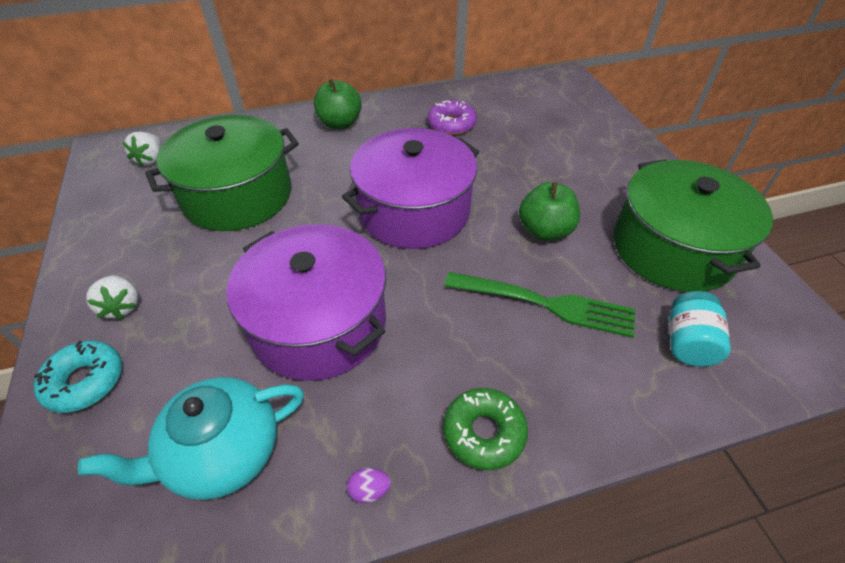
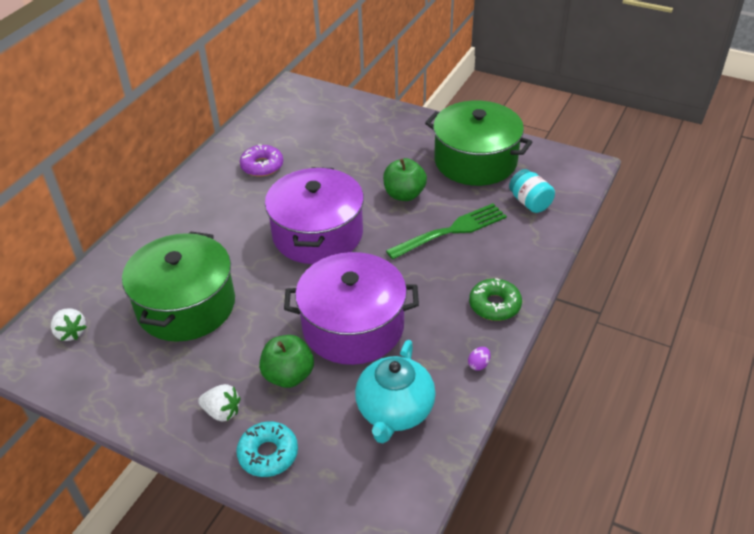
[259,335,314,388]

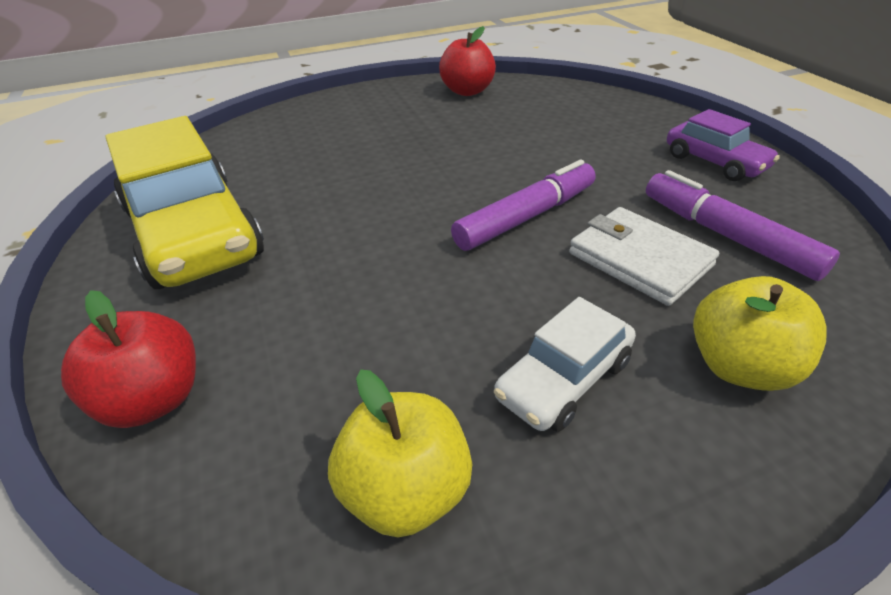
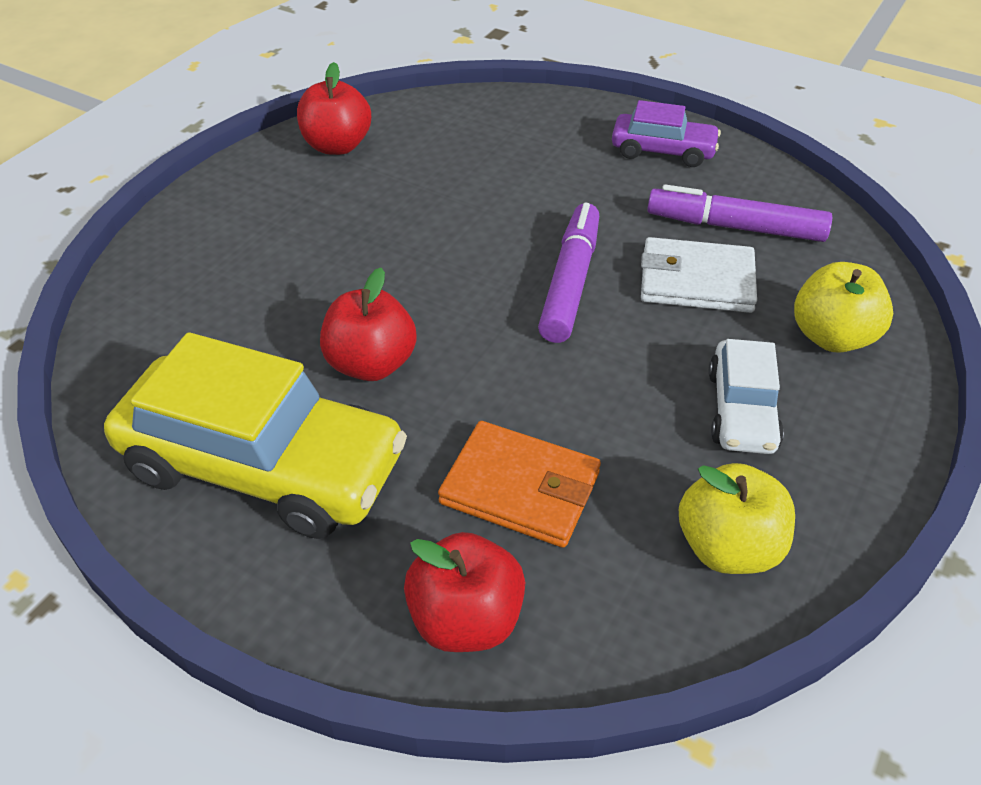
[320,268,417,381]
[438,421,601,548]

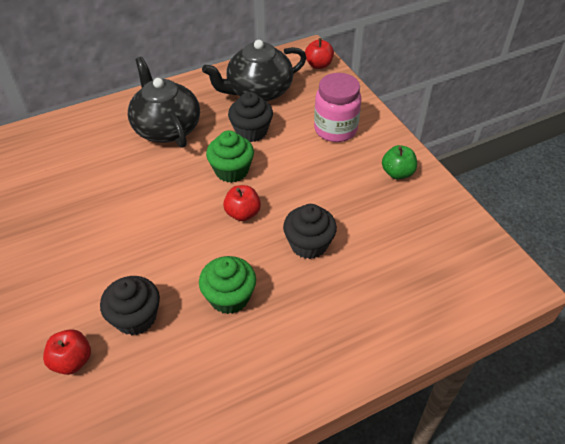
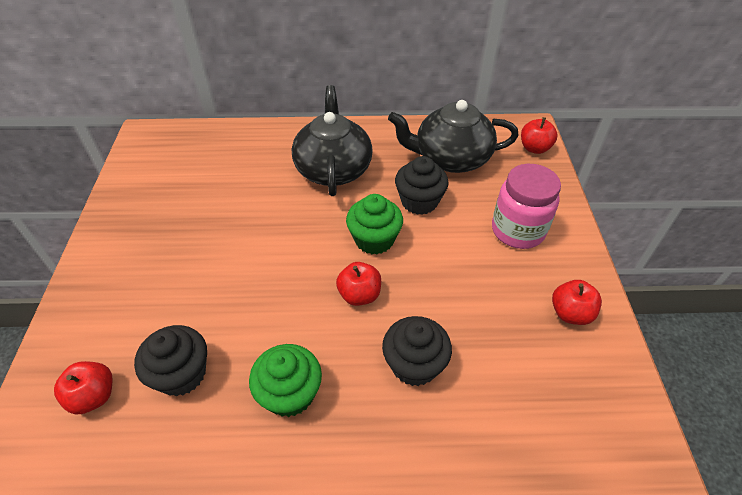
[552,280,602,325]

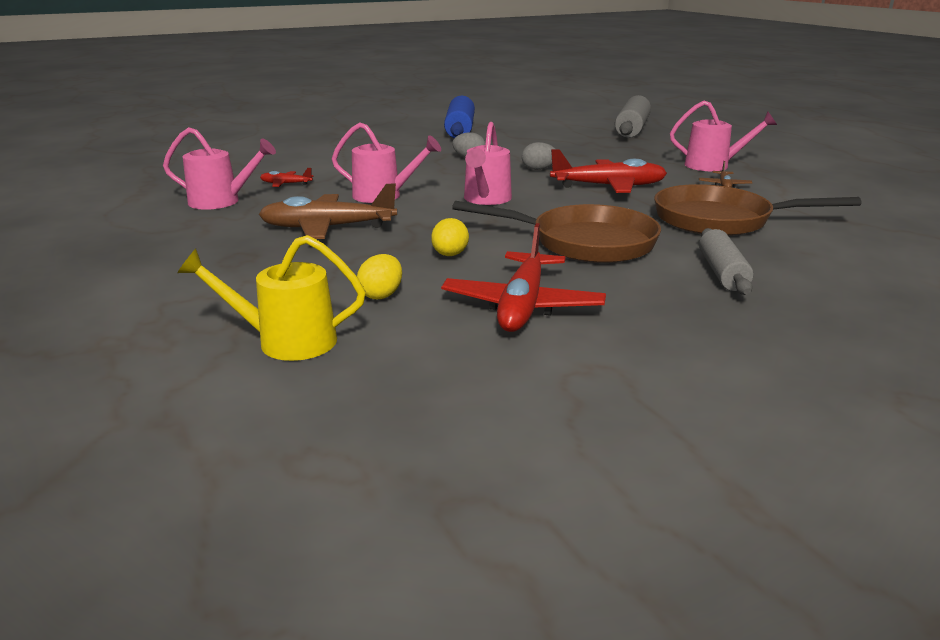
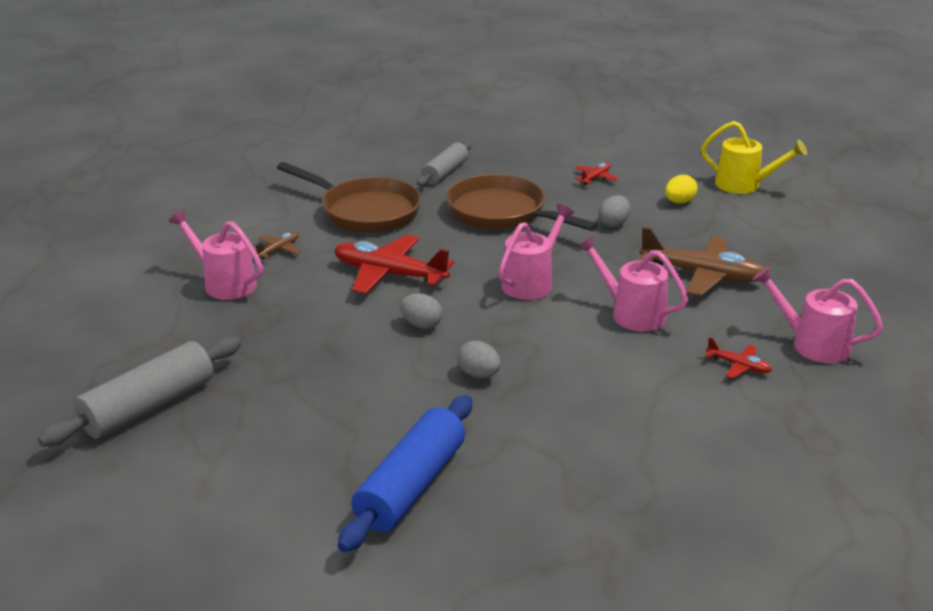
[599,195,631,227]
[574,162,619,185]

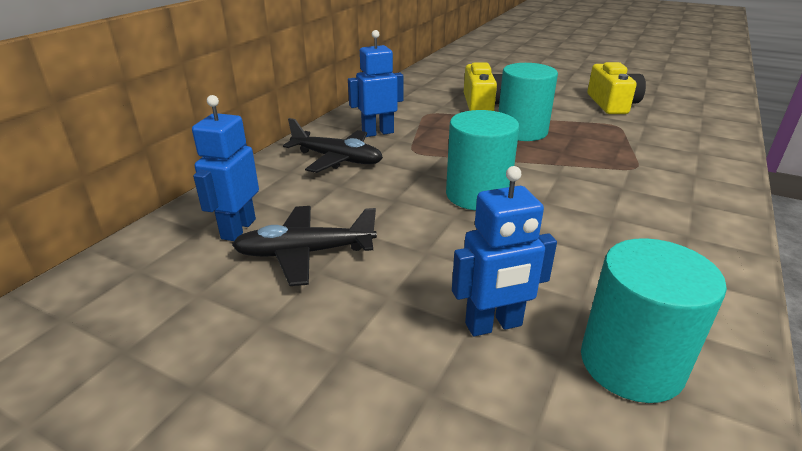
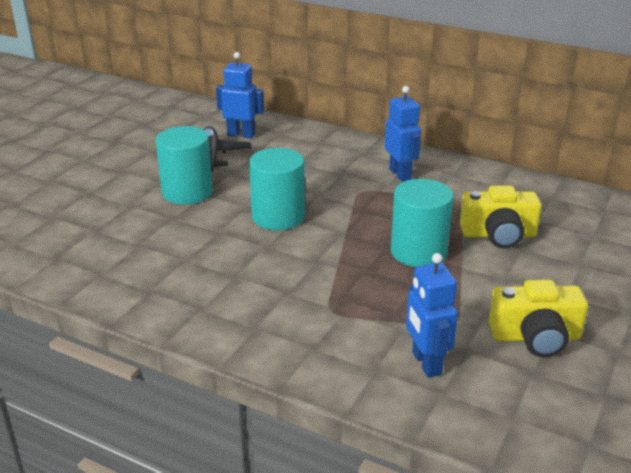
[283,118,383,173] (first image)
[406,253,458,378]
[156,126,213,205]

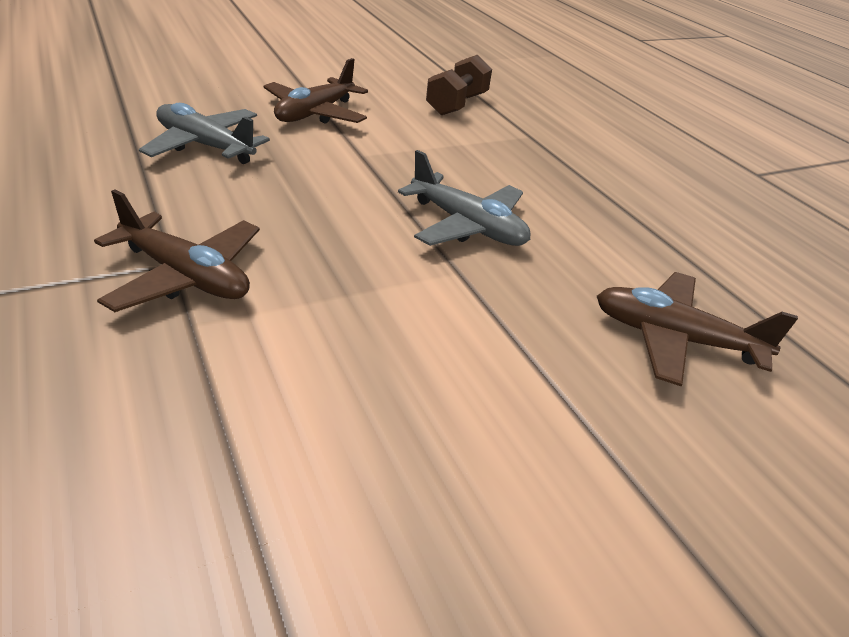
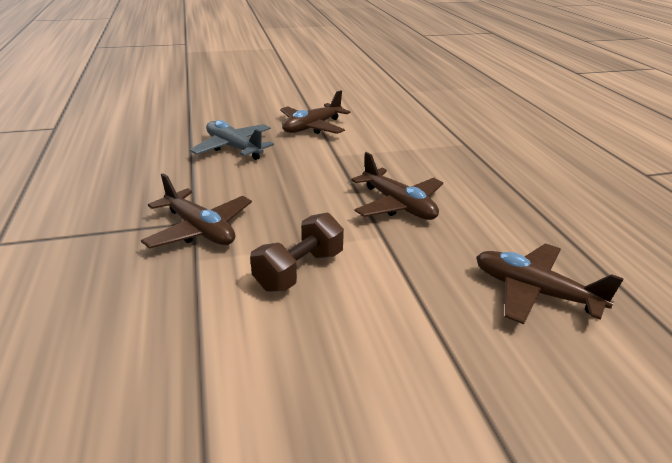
[351,152,443,220]
[250,213,344,292]

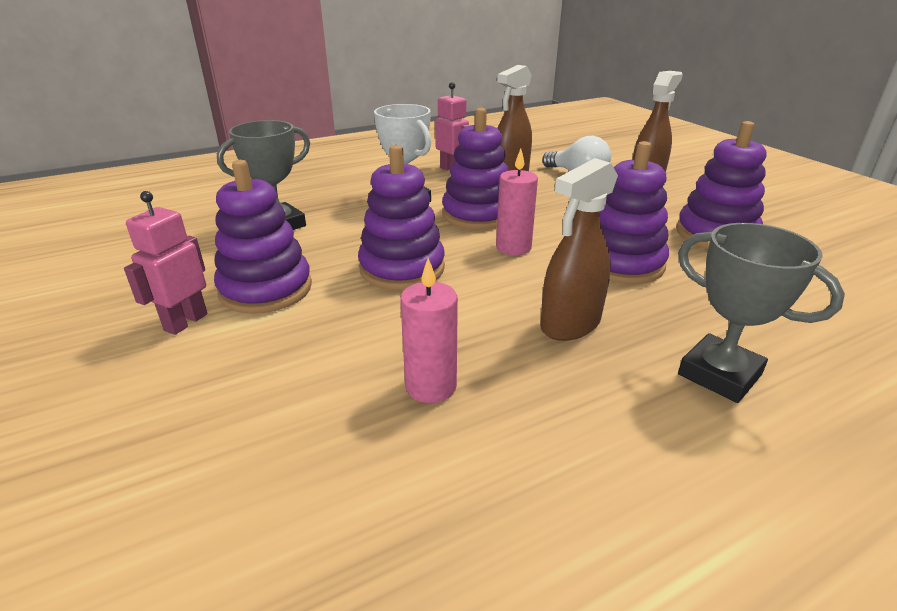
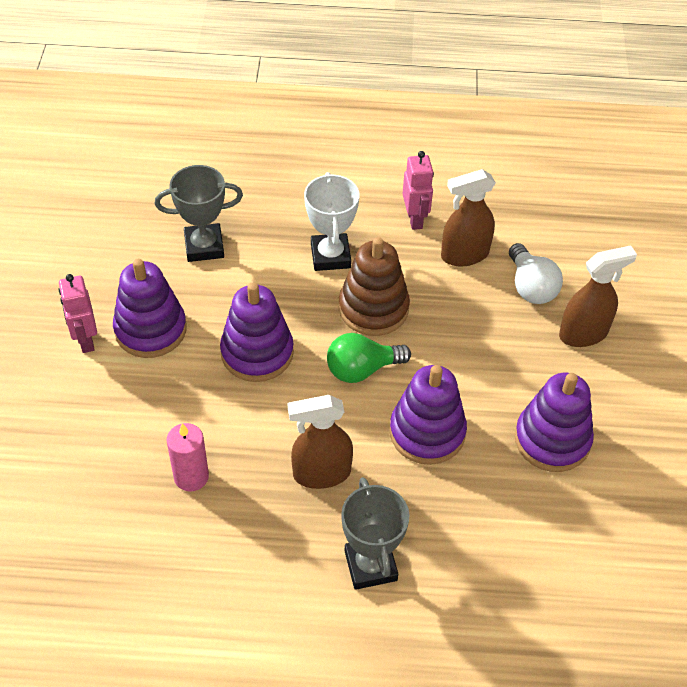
[59,274,97,353]
[339,237,410,336]
[327,333,411,383]

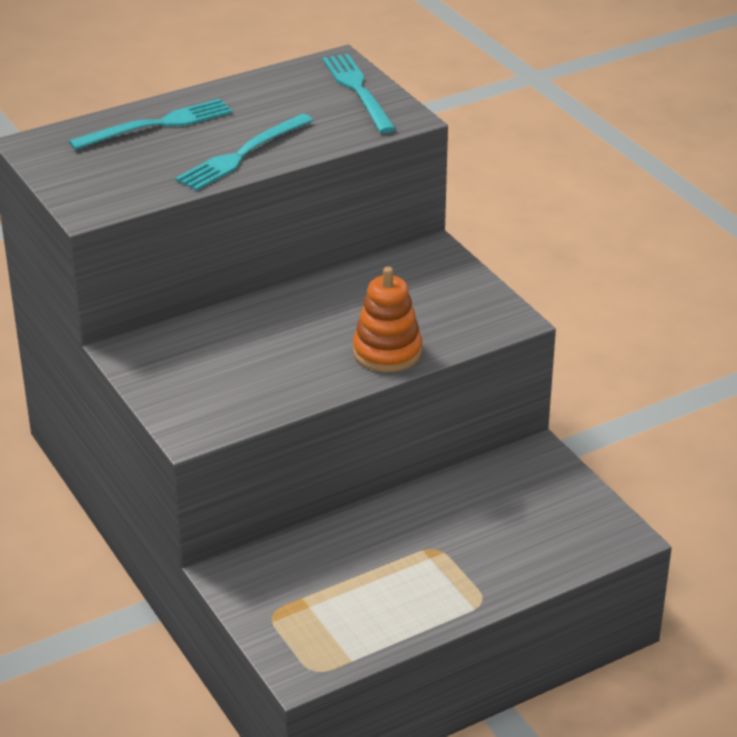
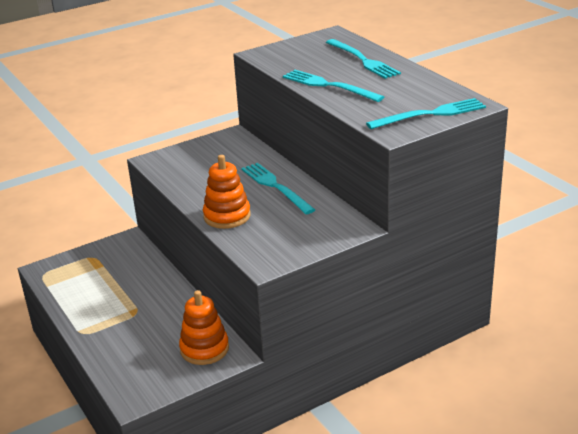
[179,290,229,365]
[241,163,315,214]

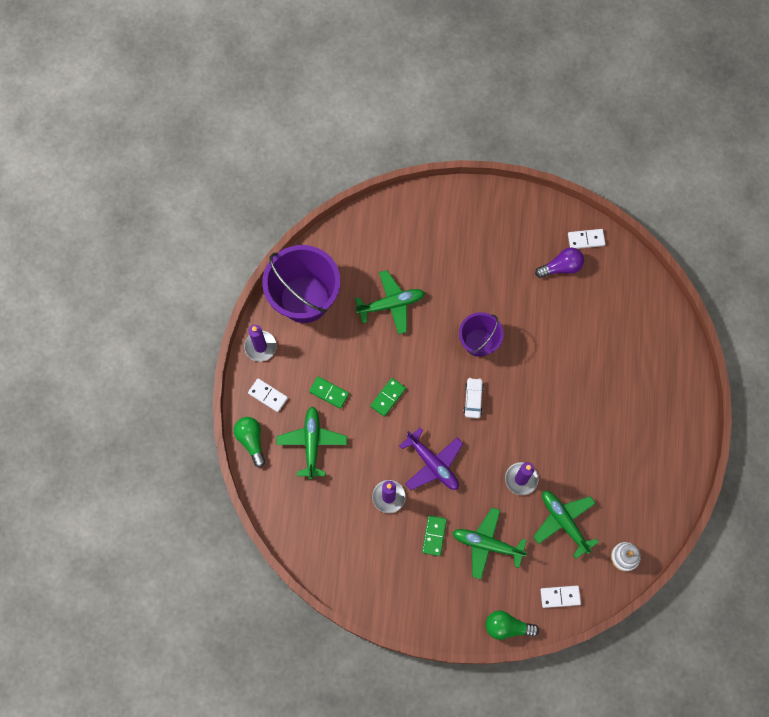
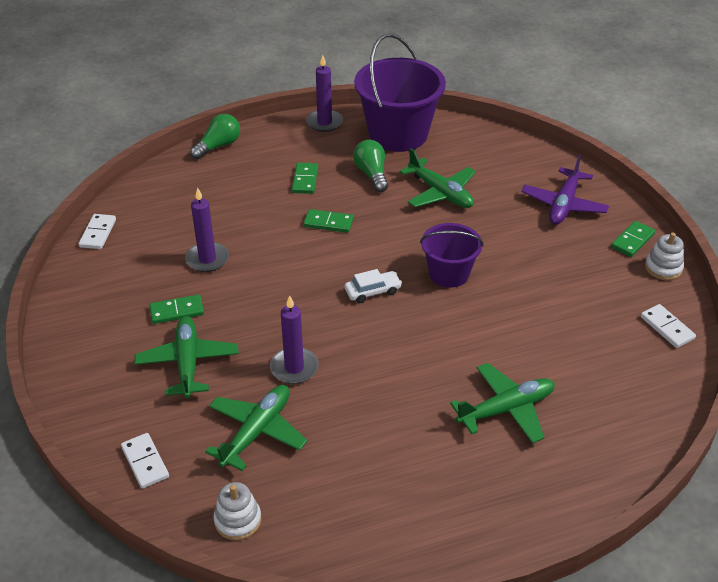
[79,214,116,249]
[450,363,555,443]
[521,155,609,225]
[353,140,388,192]
[535,248,584,278] (first image)
[611,221,655,257]
[645,233,684,280]

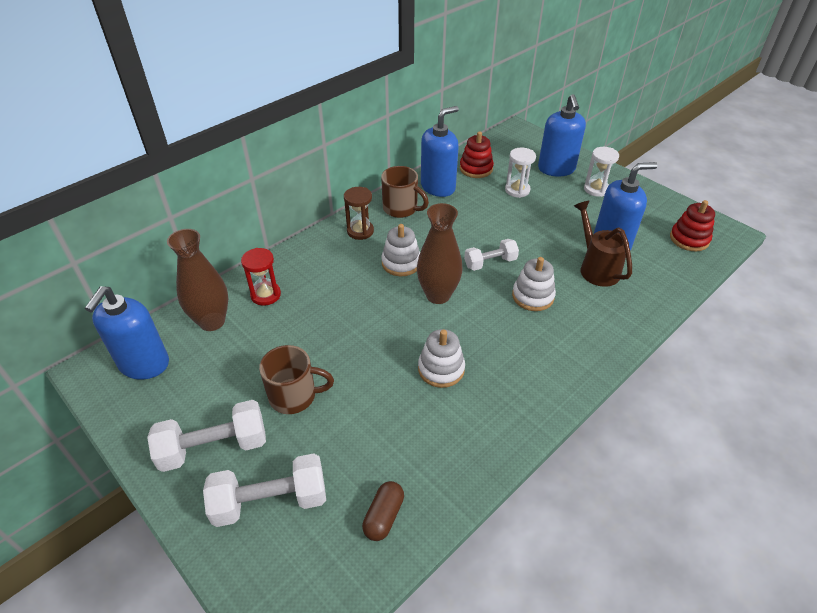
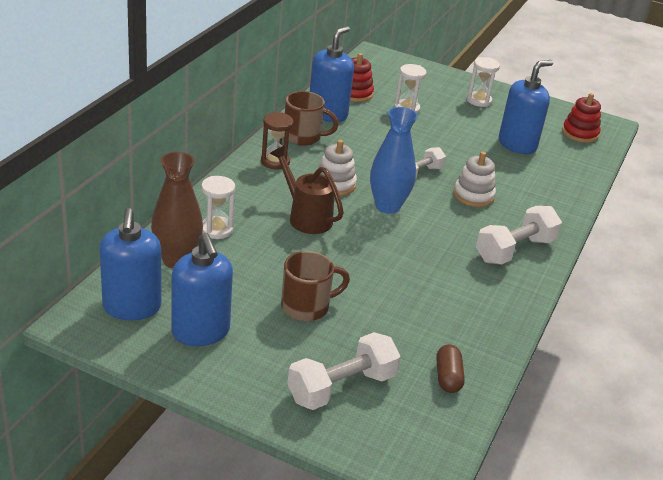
[476,206,562,265]
[201,176,235,239]
[370,107,418,214]
[418,329,465,388] (first image)
[171,233,233,346]
[270,146,344,234]

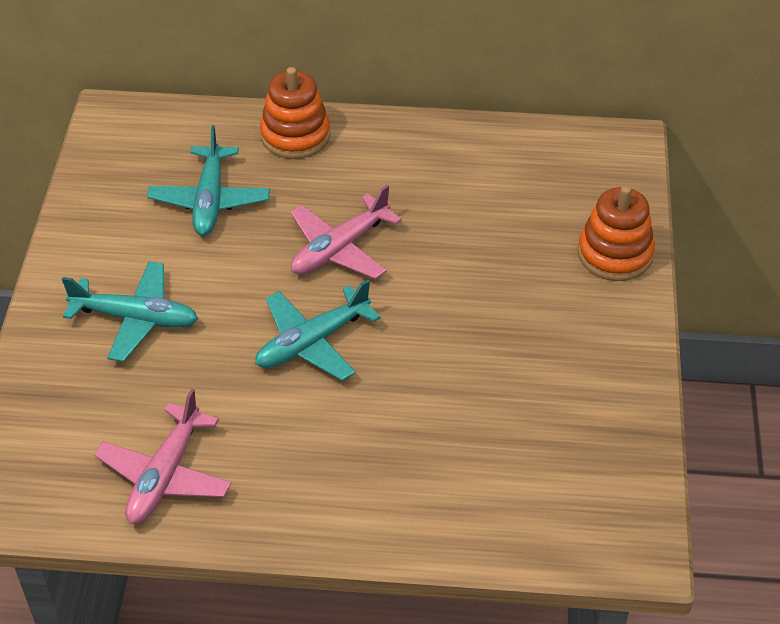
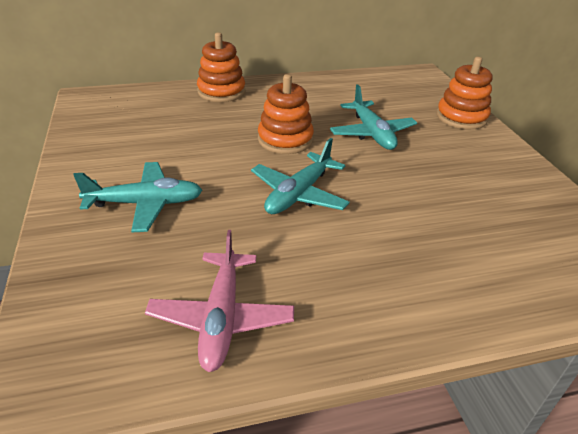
[330,84,417,150]
[258,74,314,154]

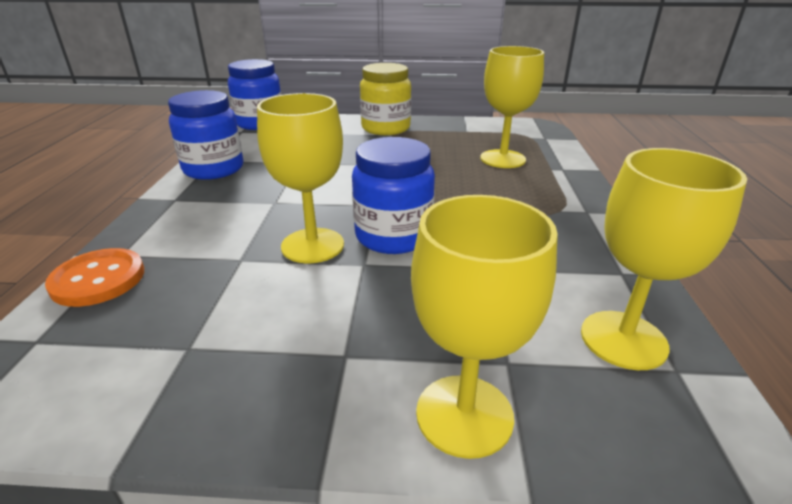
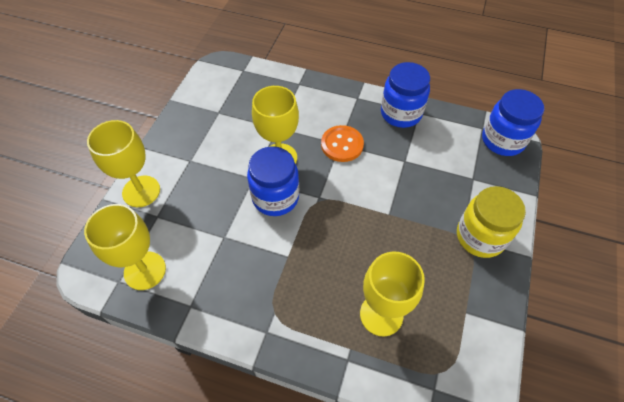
[321,125,364,162]

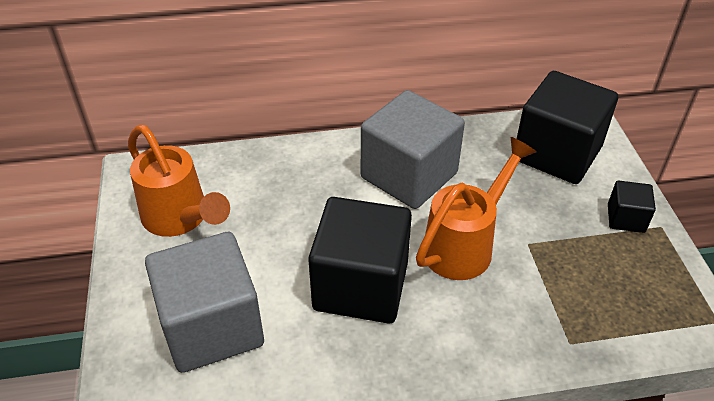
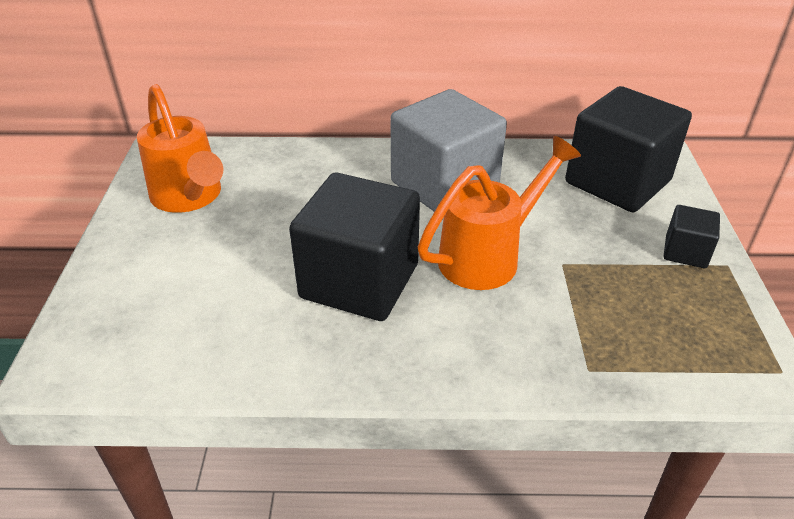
[145,232,264,373] (first image)

